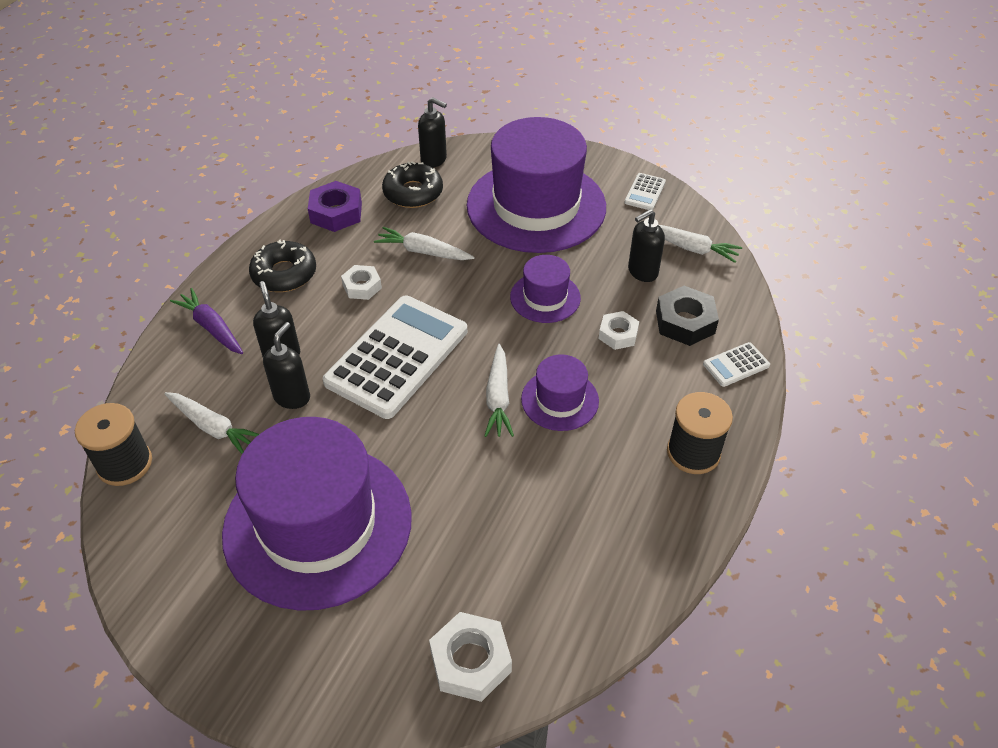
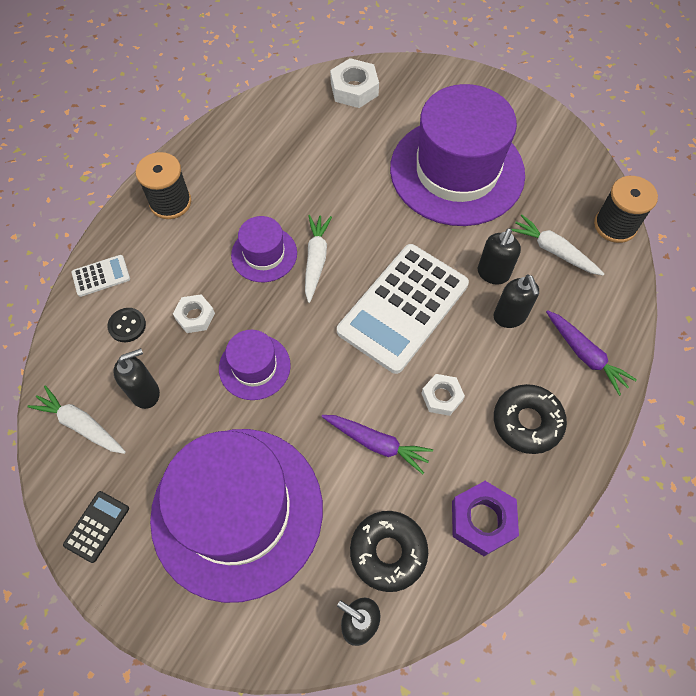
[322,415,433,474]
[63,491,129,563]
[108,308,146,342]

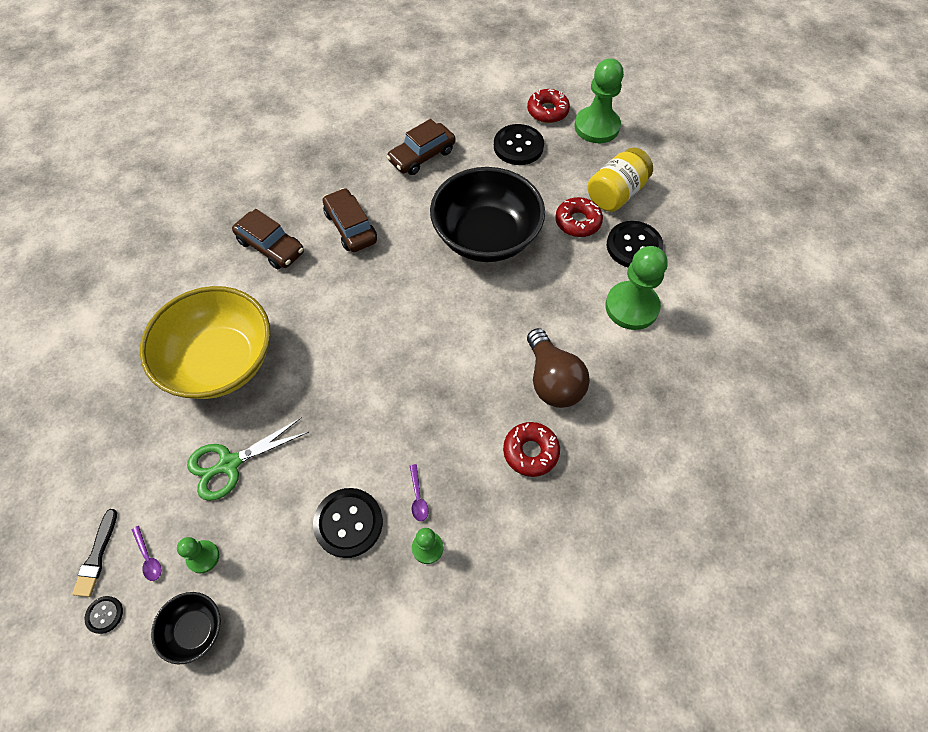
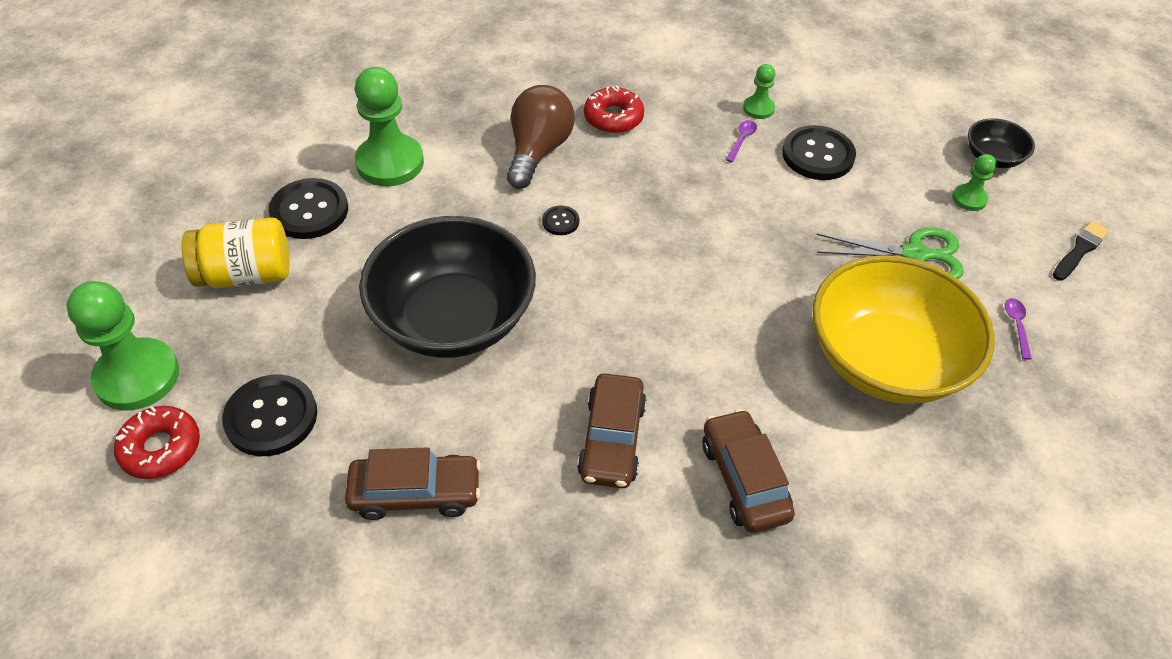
[542,206,579,235]
[1005,298,1032,360]
[555,197,603,237] (first image)

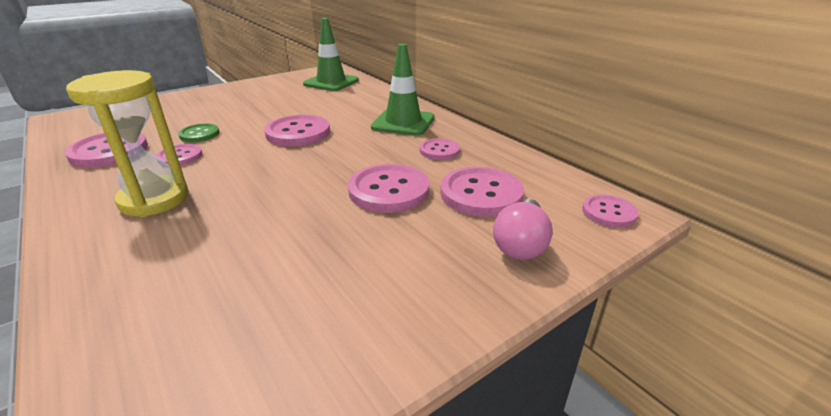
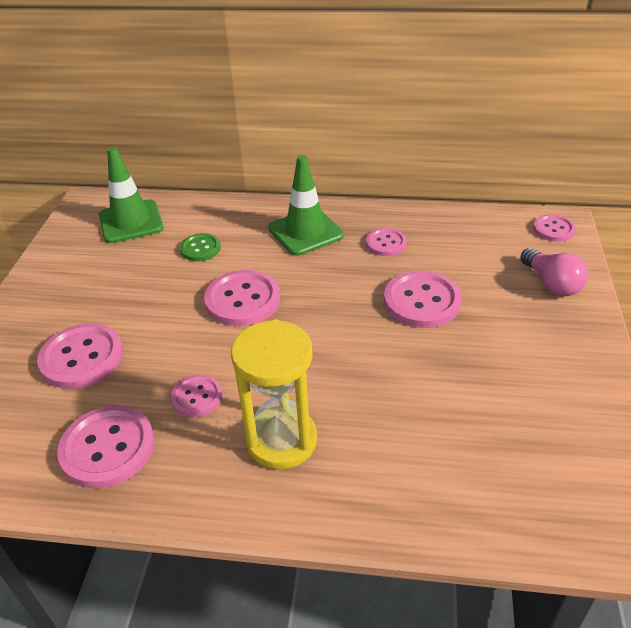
[180,233,221,261]
[37,323,123,389]

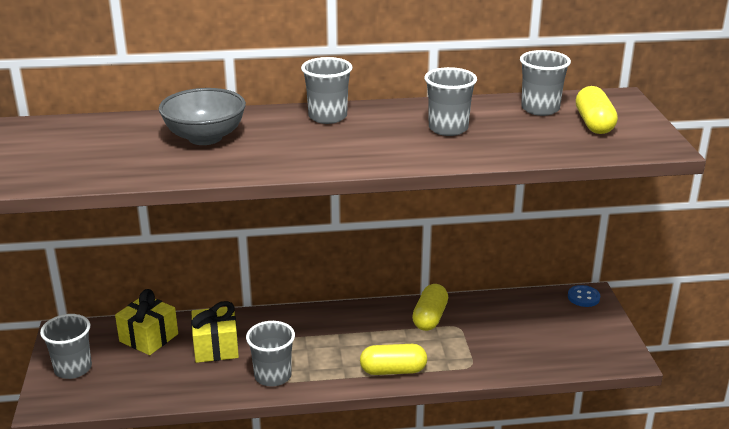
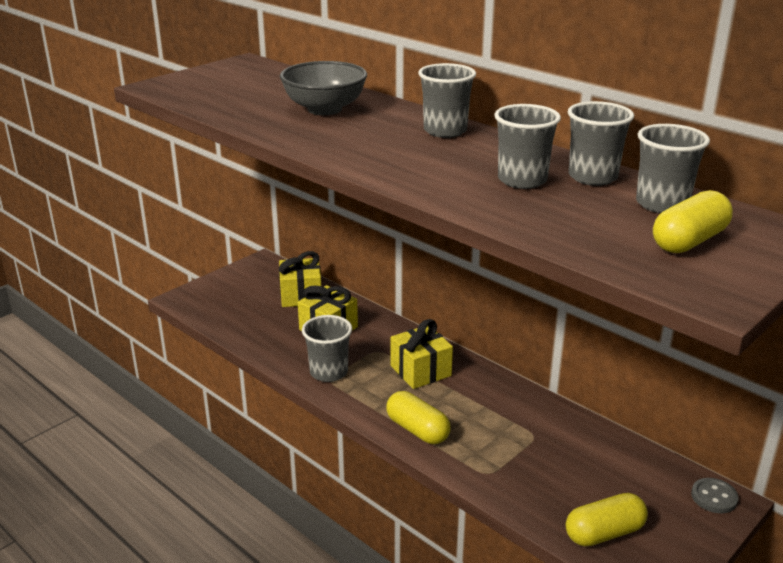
[568,101,634,186]
[566,493,648,546]
[691,478,739,513]
[391,319,453,389]

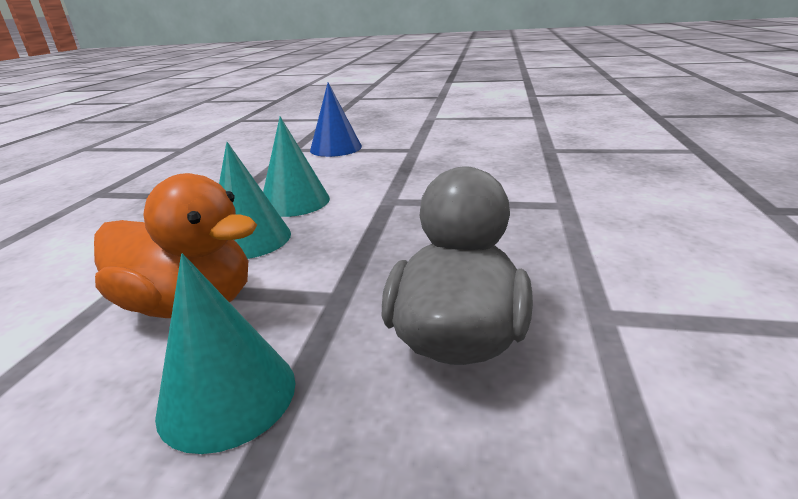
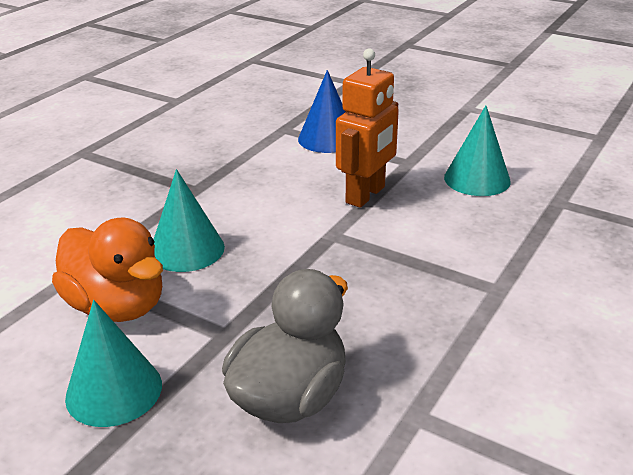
[444,106,511,196]
[336,48,399,208]

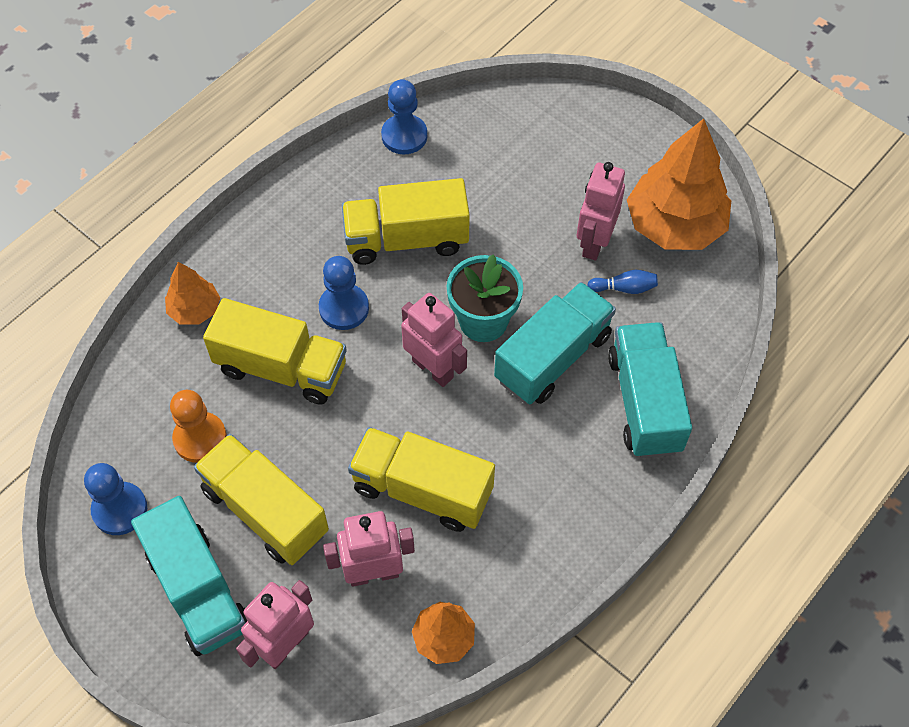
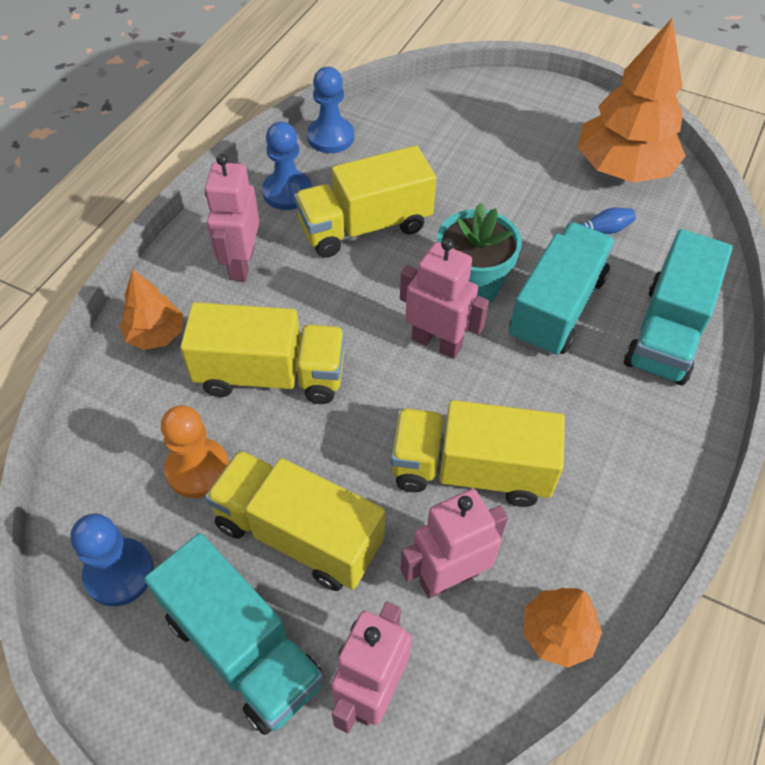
[262,122,312,210]
[205,154,259,281]
[624,229,733,385]

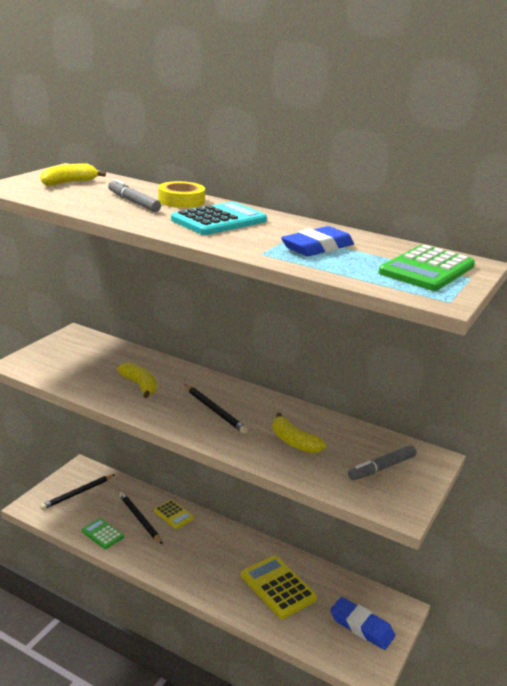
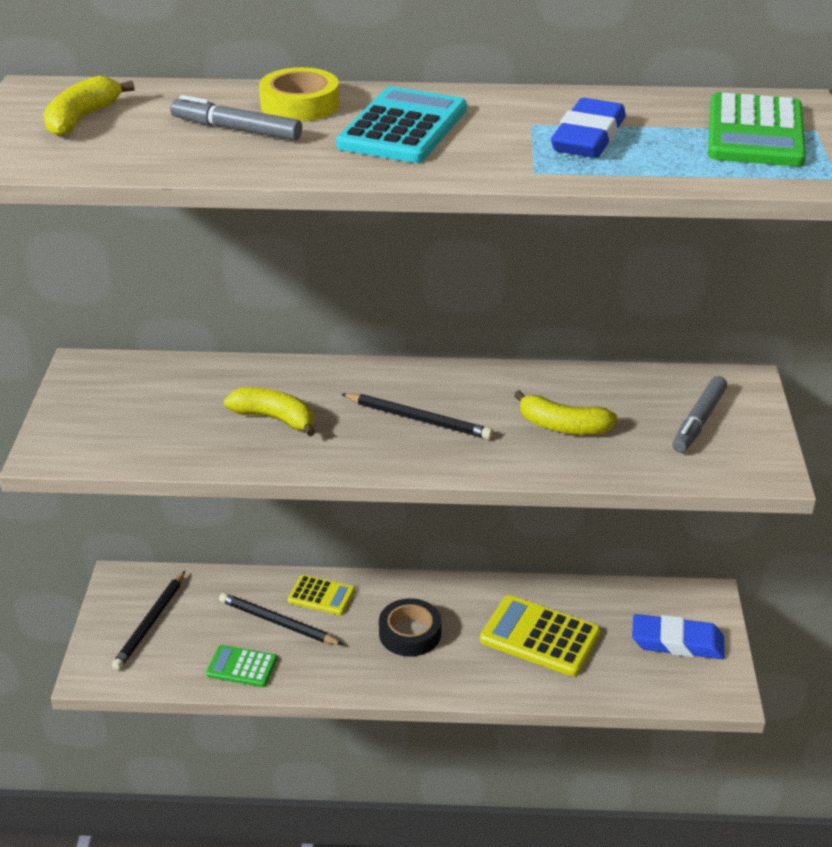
[379,599,441,656]

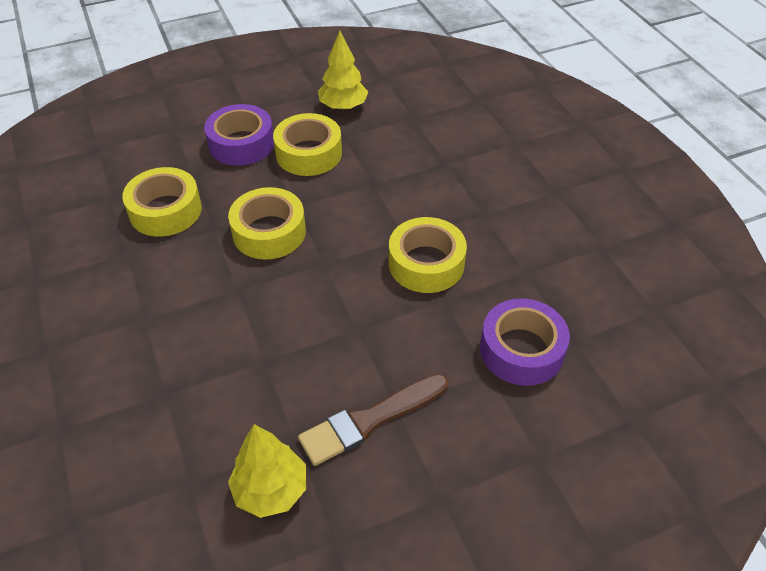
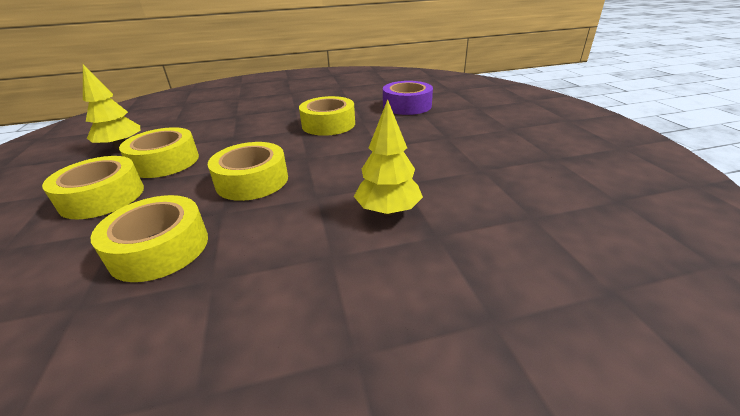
[42,156,144,219]
[354,99,423,215]
[298,374,448,466] (first image)

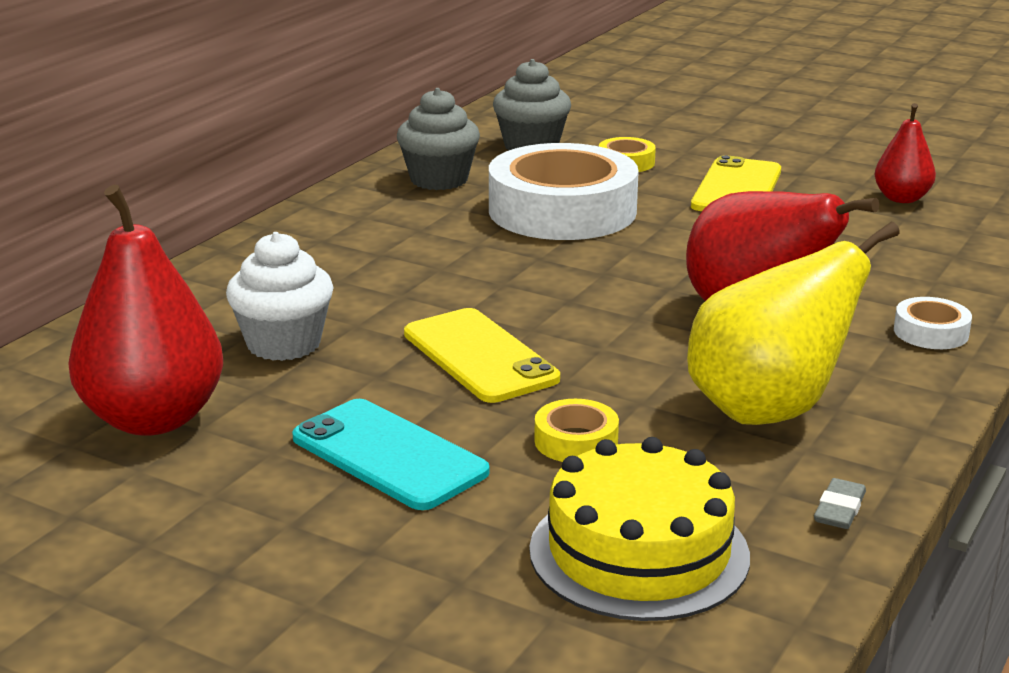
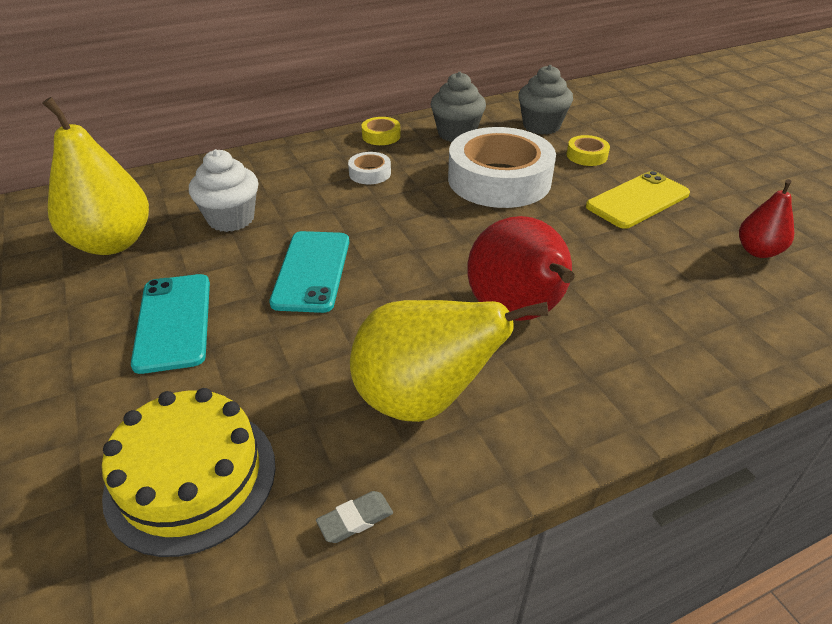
[42,97,149,255]
[269,231,349,313]
[362,117,400,145]
[348,152,391,185]

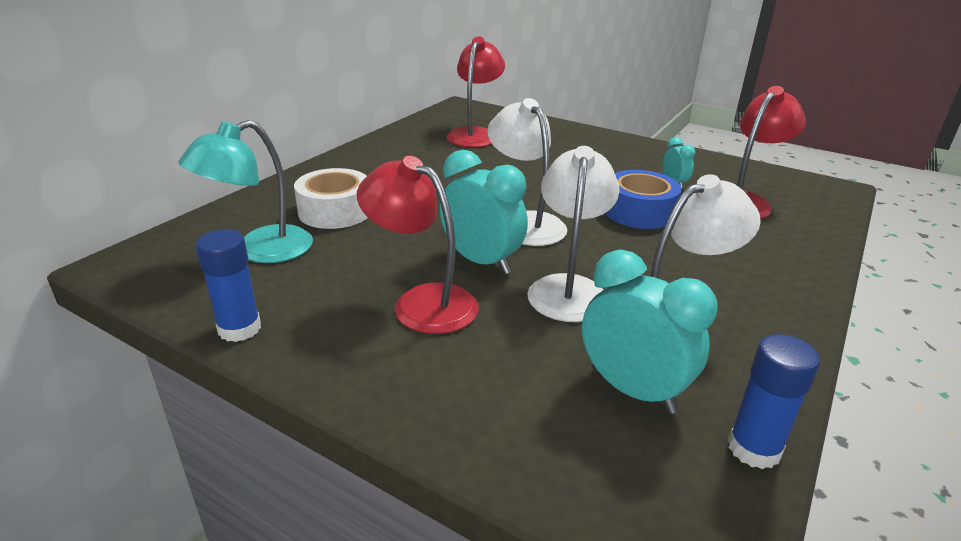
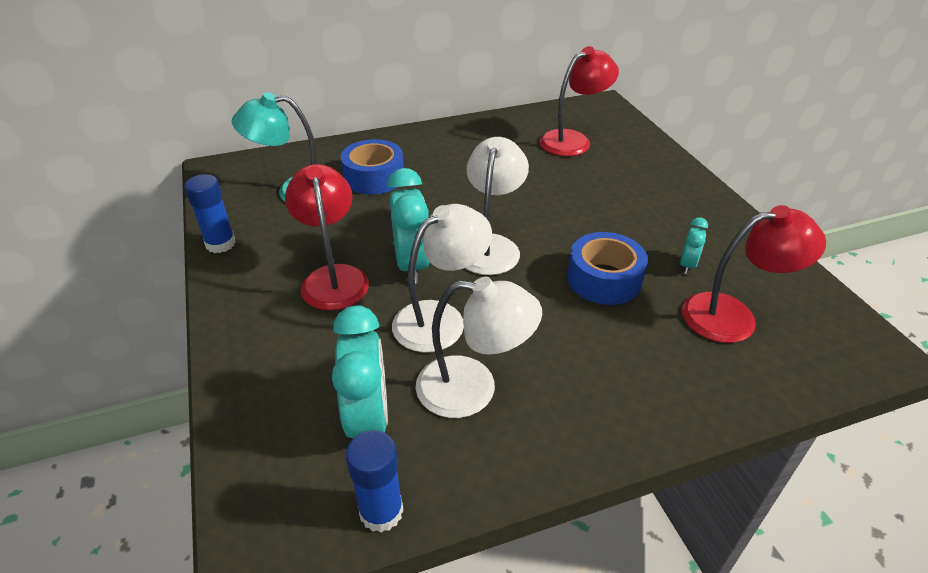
[341,139,404,195]

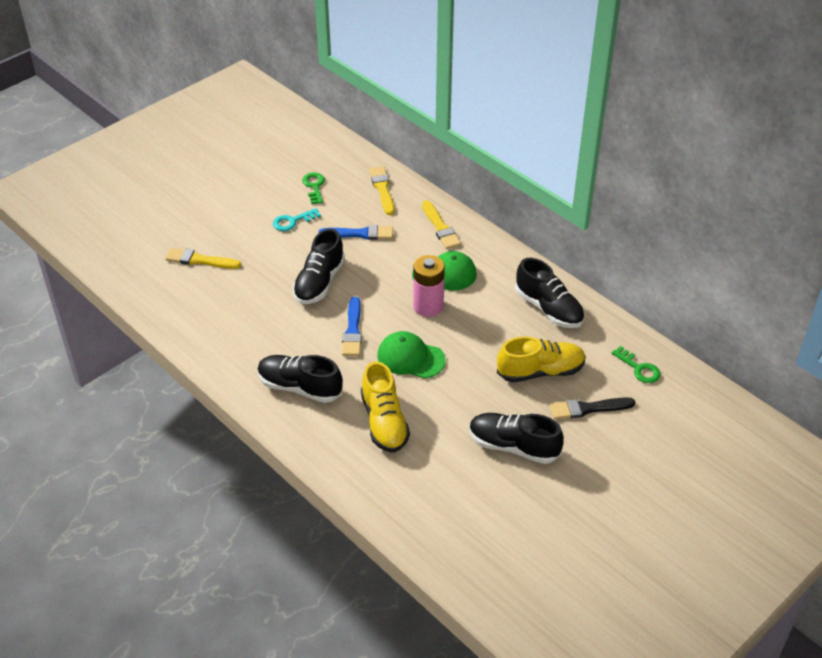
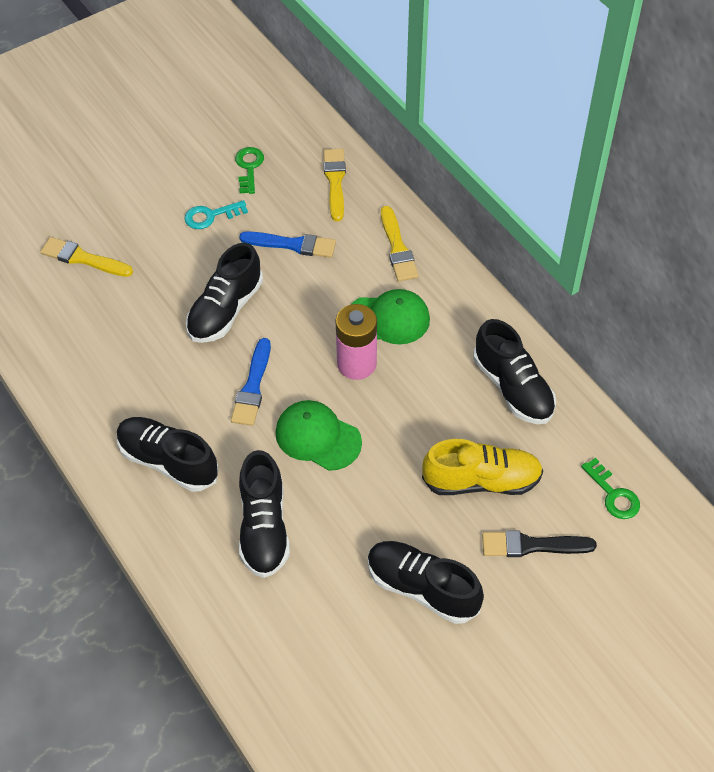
[239,450,290,578]

